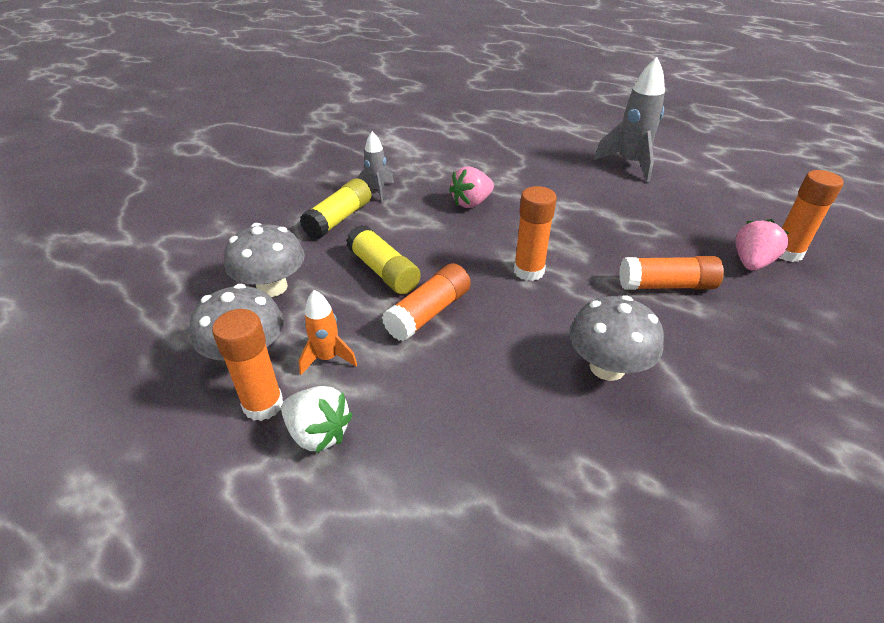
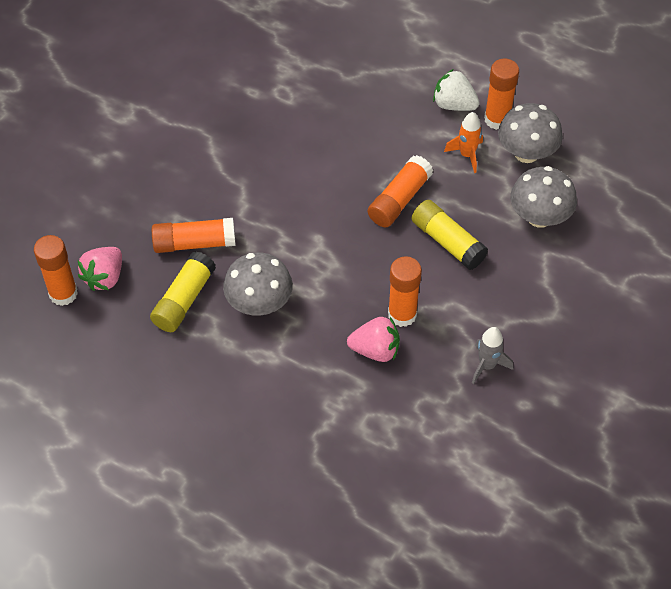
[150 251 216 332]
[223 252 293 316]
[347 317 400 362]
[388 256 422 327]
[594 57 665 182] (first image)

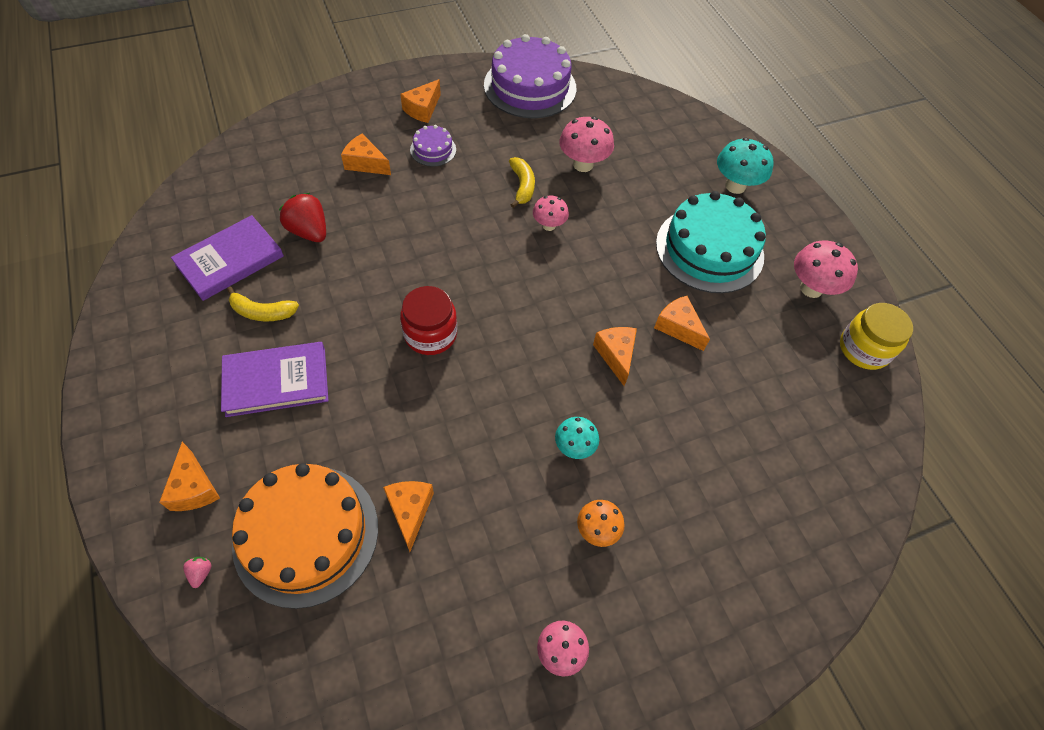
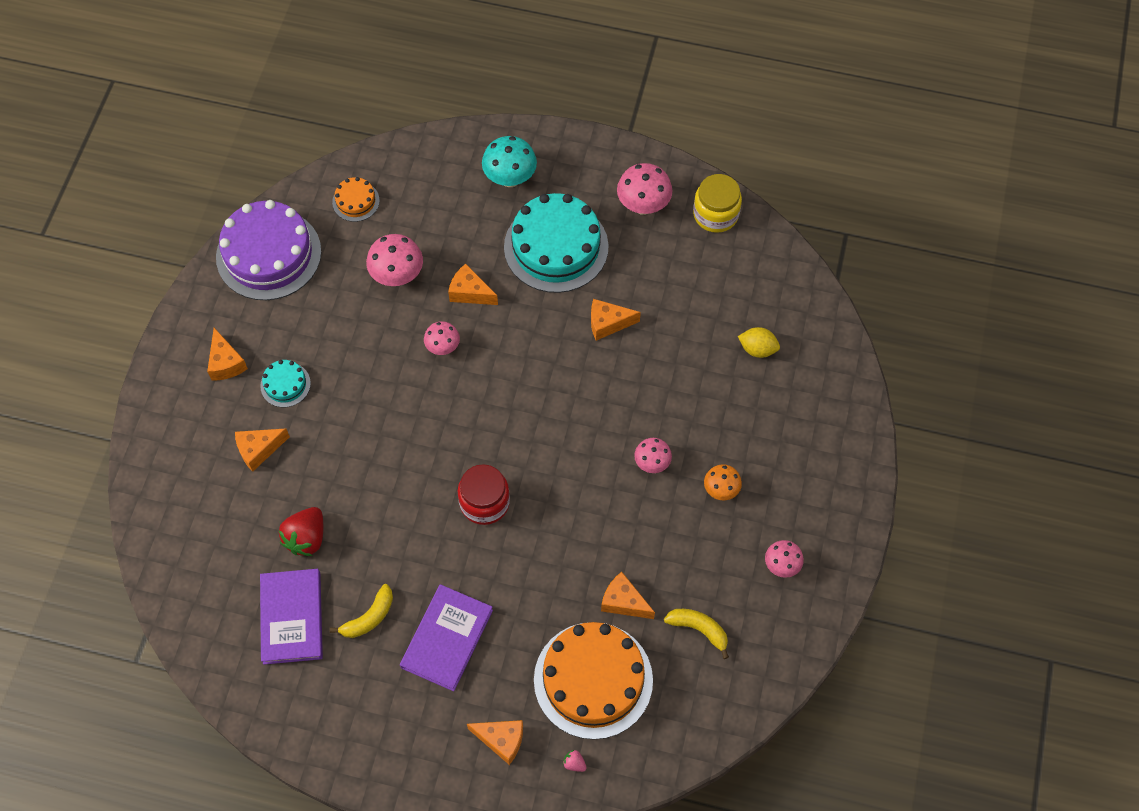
[260 360 311 407]
[279 507 323 556]
[332 177 380 222]
[448 264 498 305]
[634 438 672 473]
[664 609 729 659]
[738 327 780 358]

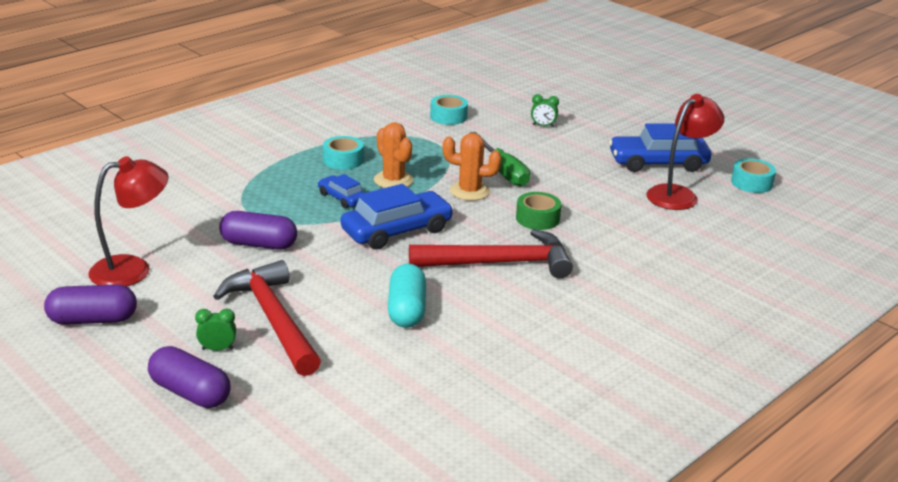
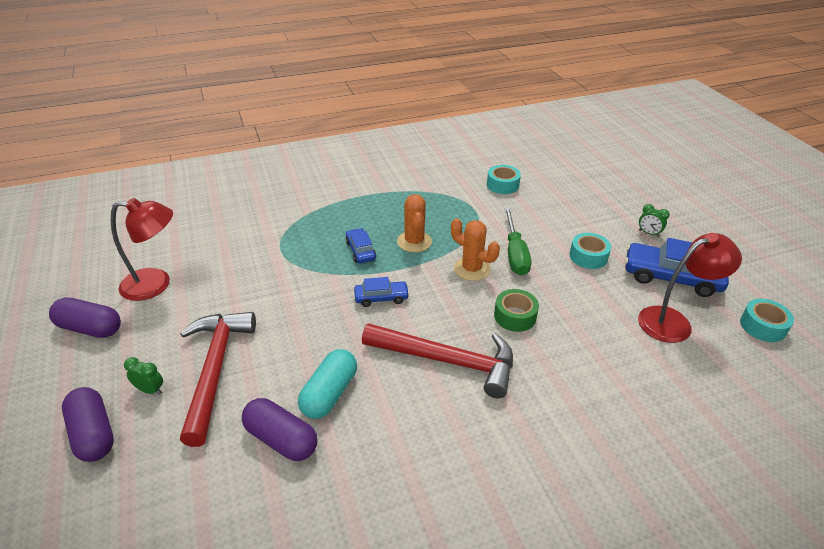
[242 398 318 461]
[354 277 410 307]
[570 233 611 269]
[639 204 670 237]

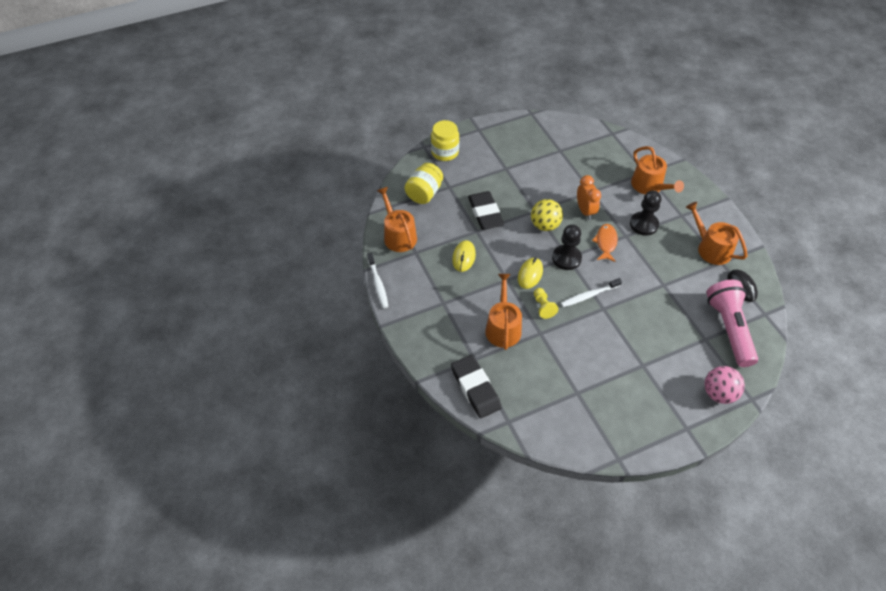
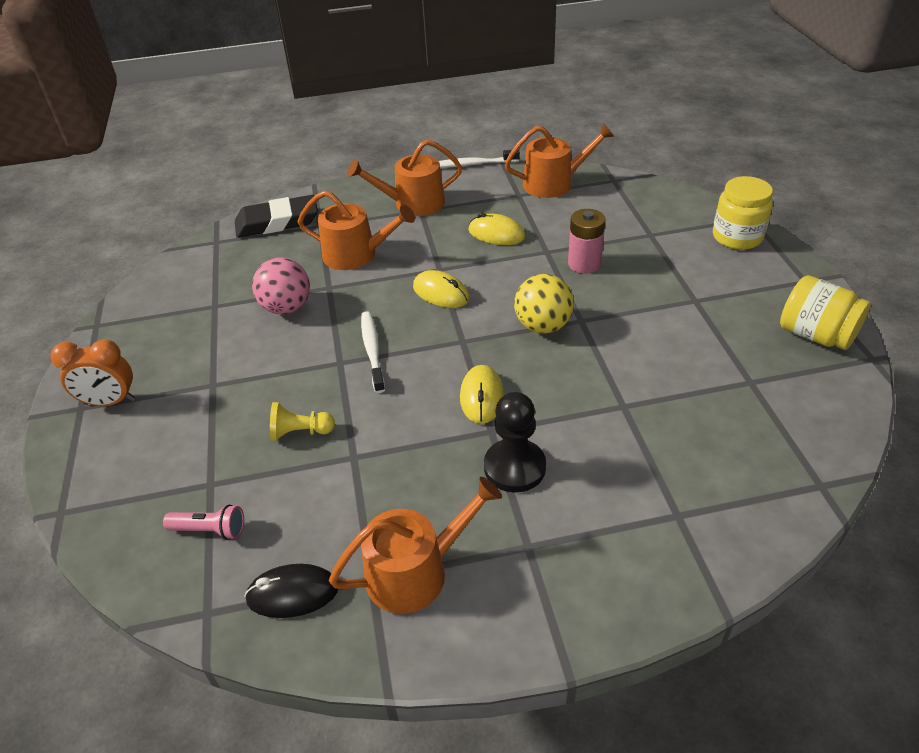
[51 339 135 406]
[163 505 244 540]
[252 257 310 314]
[270 402 335 441]
[348 139 462 216]
[460 365 504 424]
[568 209 606 274]
[780 275 871 350]
[552 225 582 270] (first image)

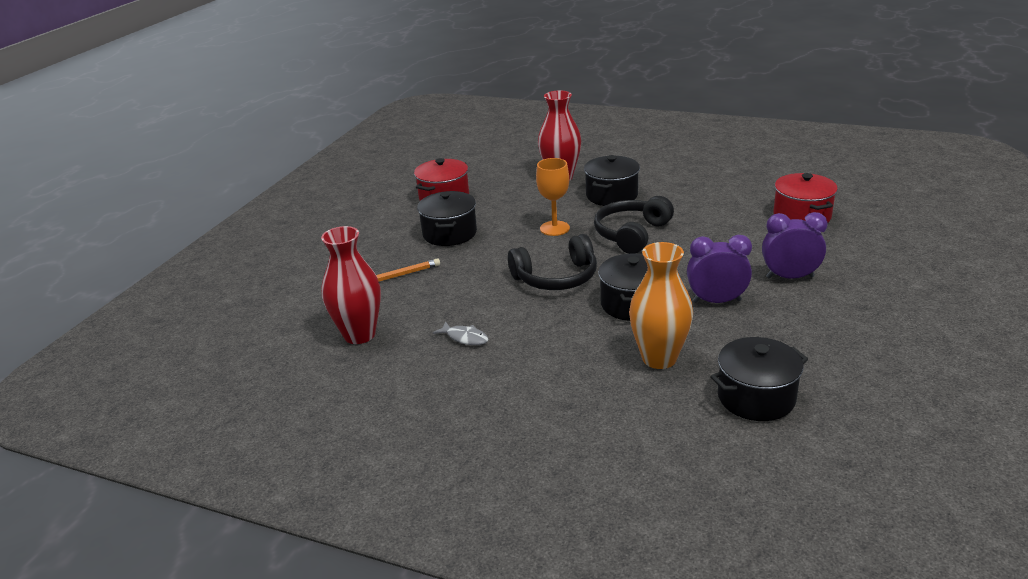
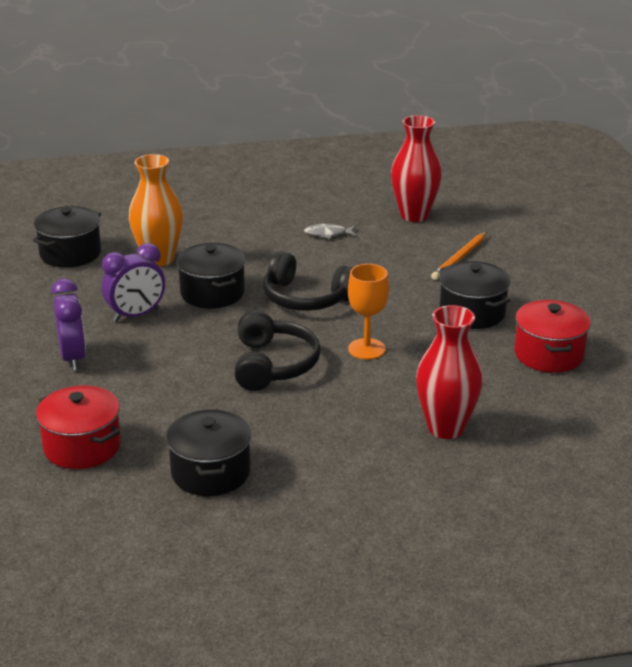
[51 279 86 371]
[166 409 251 496]
[263 251 353 311]

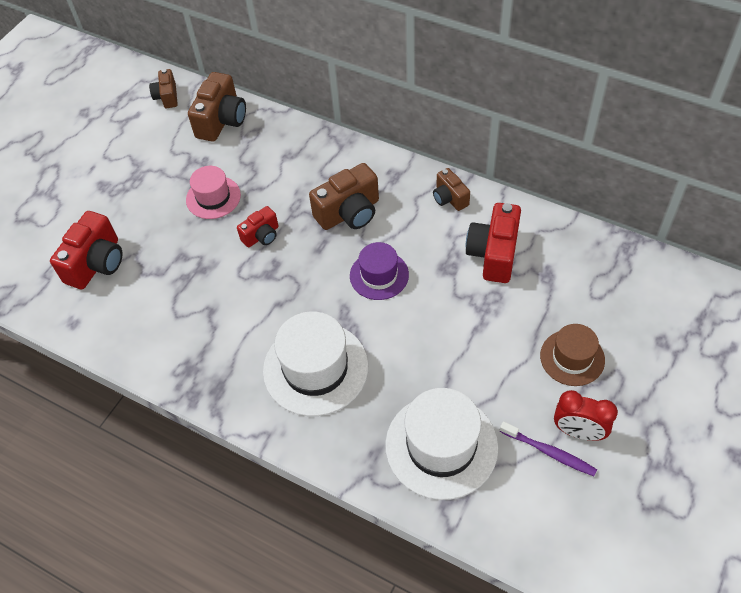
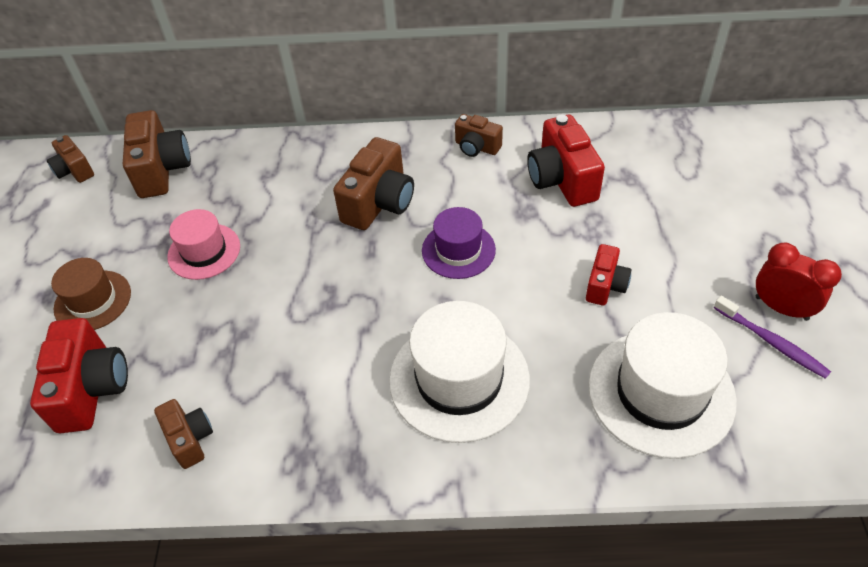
[51 258 131 330]
[154 399 213 469]
[586 244 632 306]
[714 296 831 379]
[756 242 842 321]

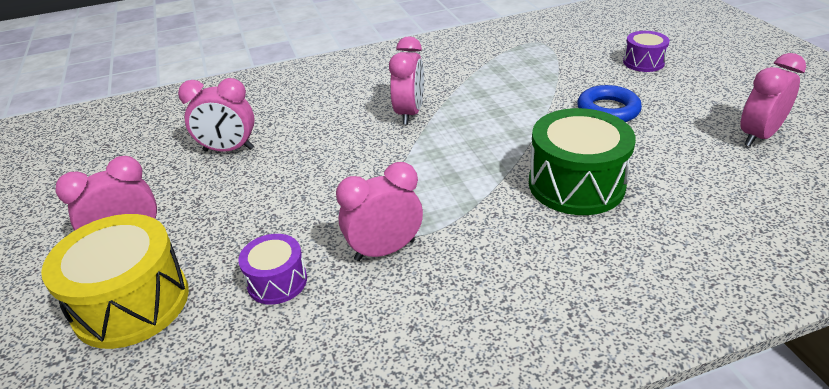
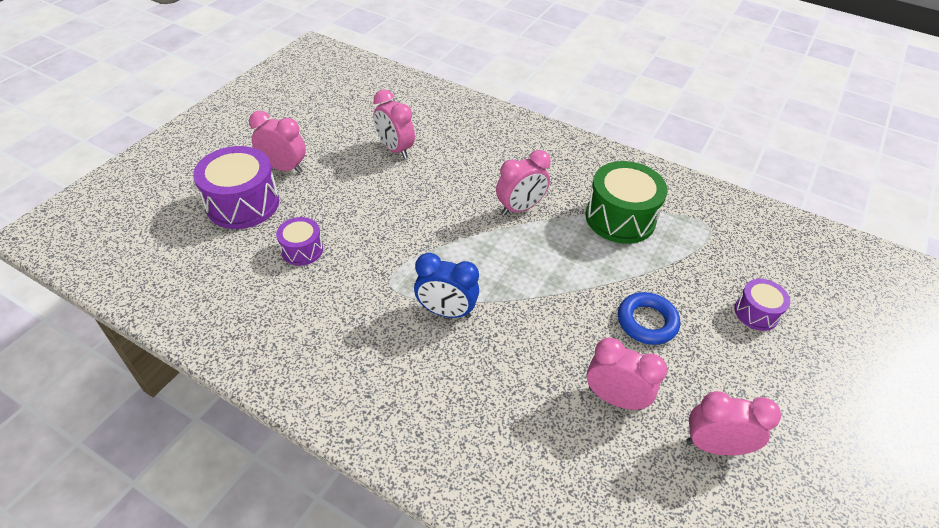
[193 146 279 229]
[414 253 479 318]
[585 161 668 244]
[587 337 667 411]

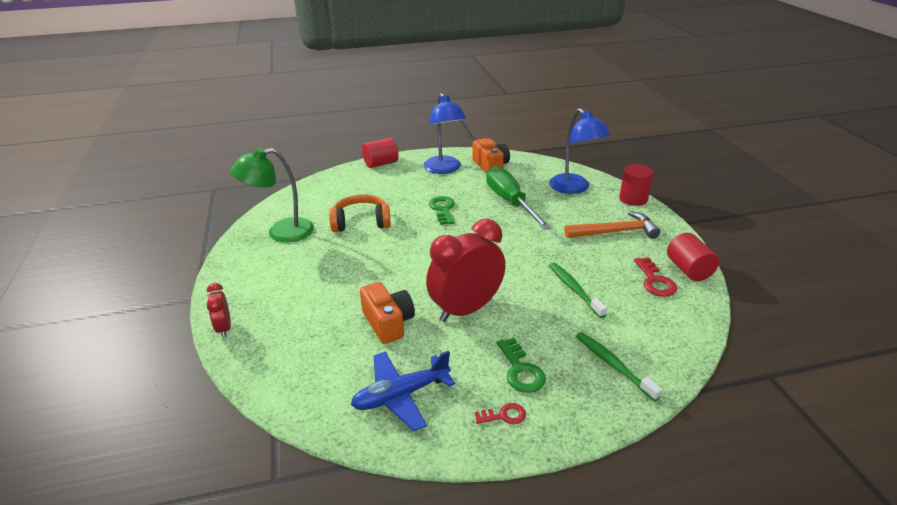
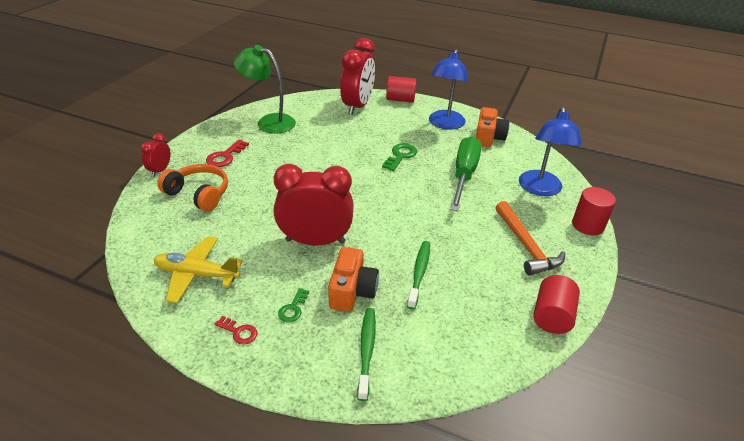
[154 236 243 303]
[157 164 228 211]
[206 140 249 167]
[278 288 309 323]
[328 247 379 312]
[340 38 375 115]
[495 201 565 276]

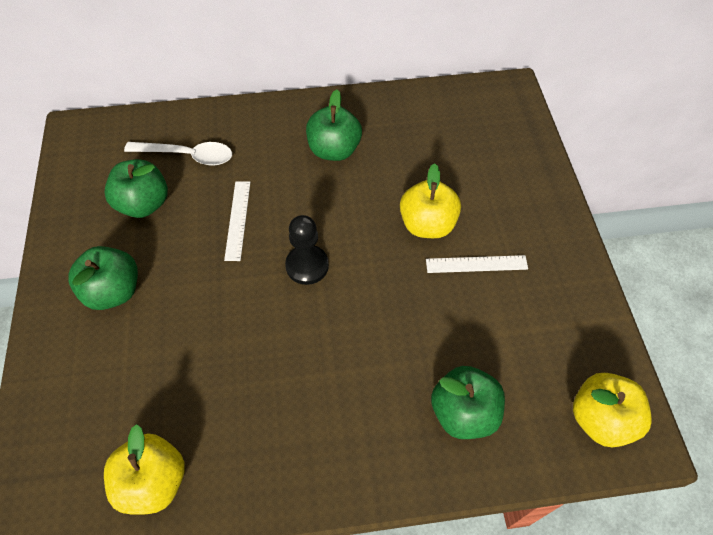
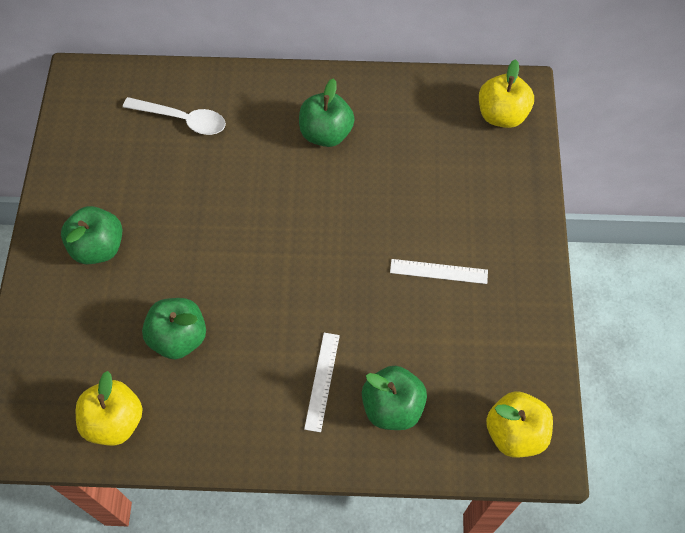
[142 298 206 359]
[304 333 340 432]
[479 59 534 128]
[285 215 329 285] (first image)

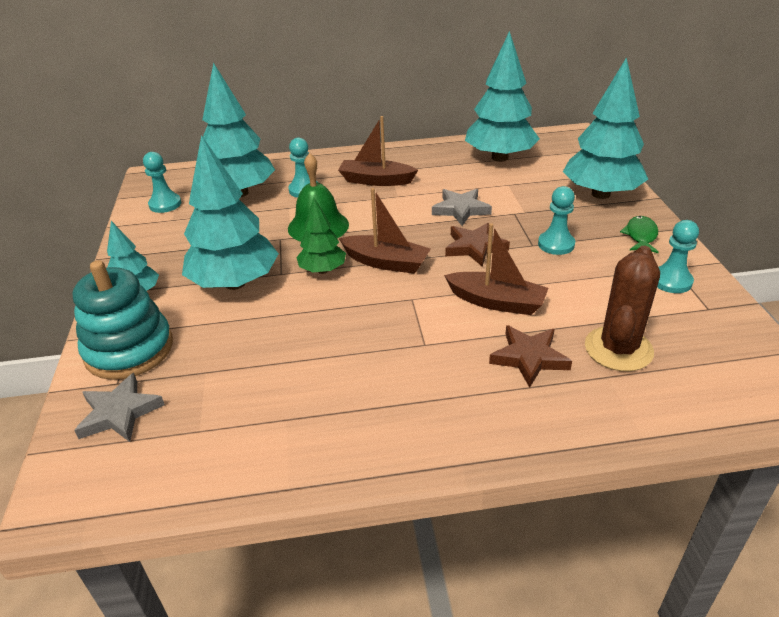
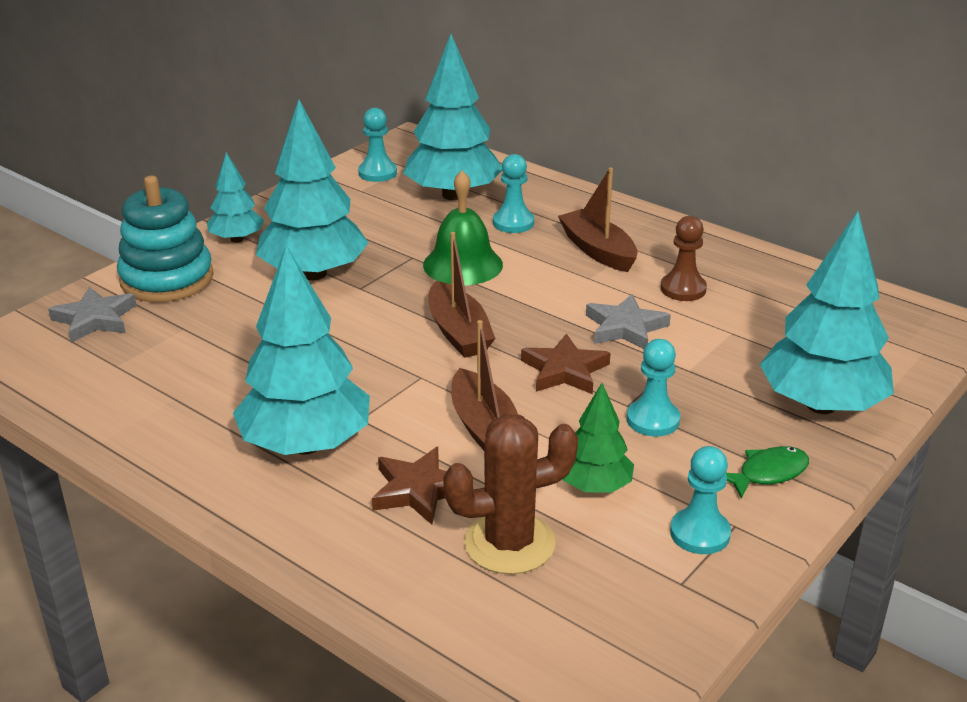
[233 245 370 455]
[563 383 634 493]
[661 216 707 301]

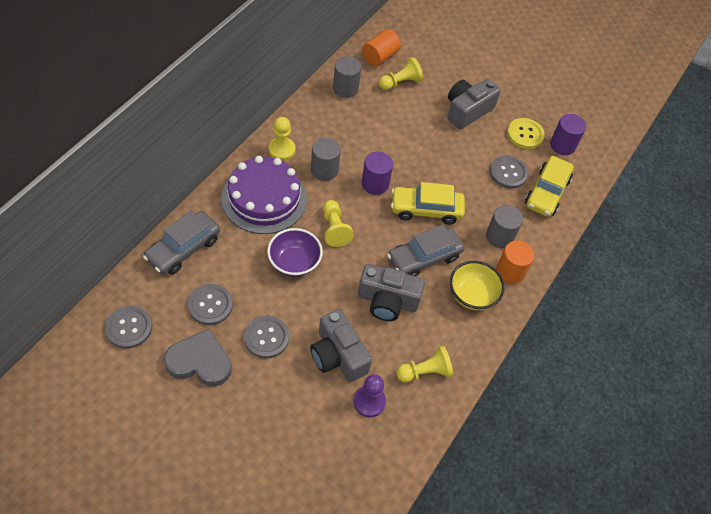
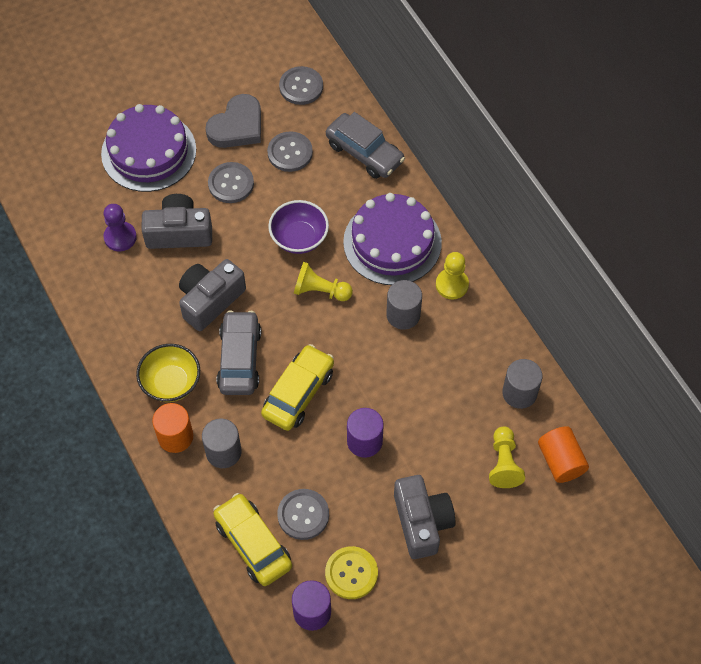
[101 104 196 192]
[326 112 405 179]
[347 408 384 458]
[396 346 453 383] (first image)

